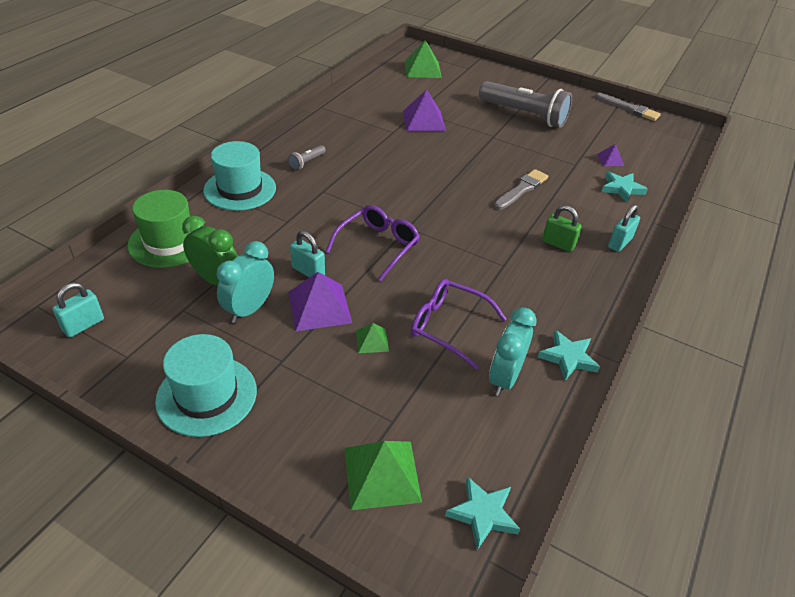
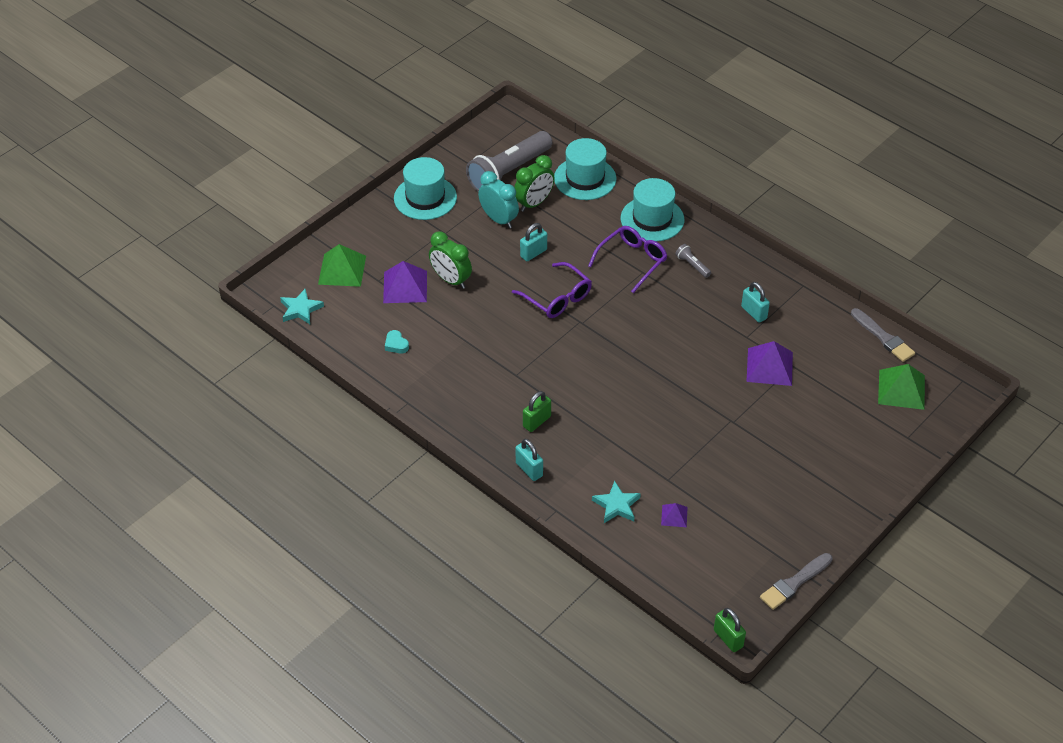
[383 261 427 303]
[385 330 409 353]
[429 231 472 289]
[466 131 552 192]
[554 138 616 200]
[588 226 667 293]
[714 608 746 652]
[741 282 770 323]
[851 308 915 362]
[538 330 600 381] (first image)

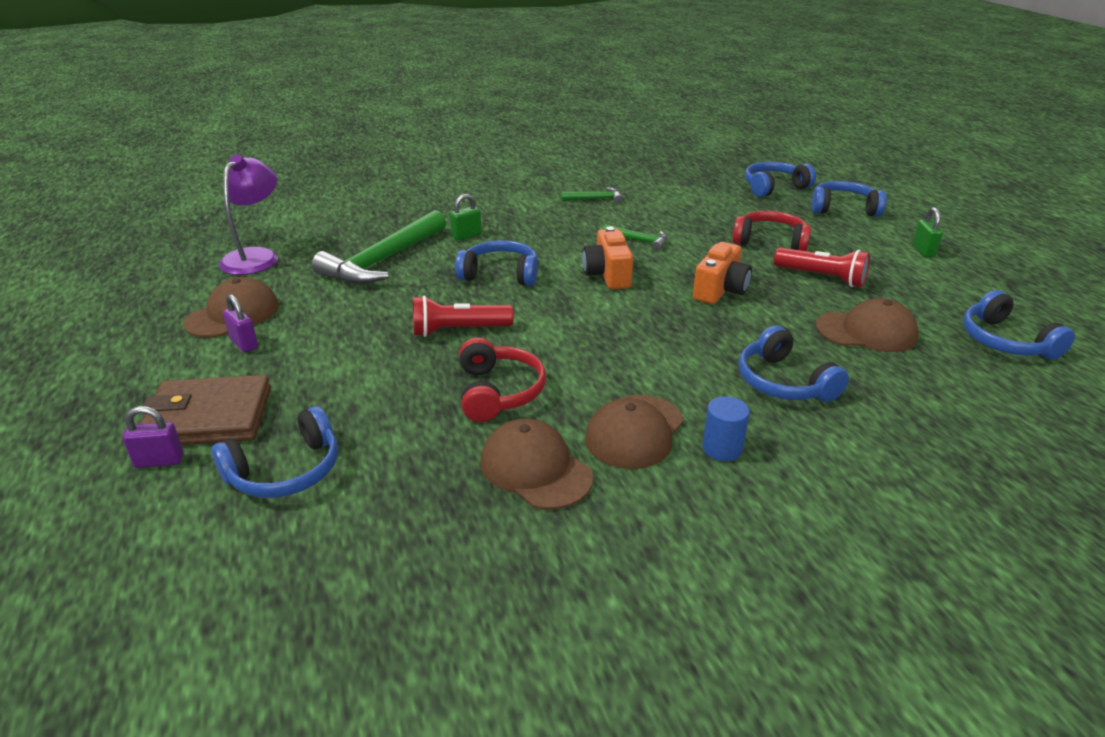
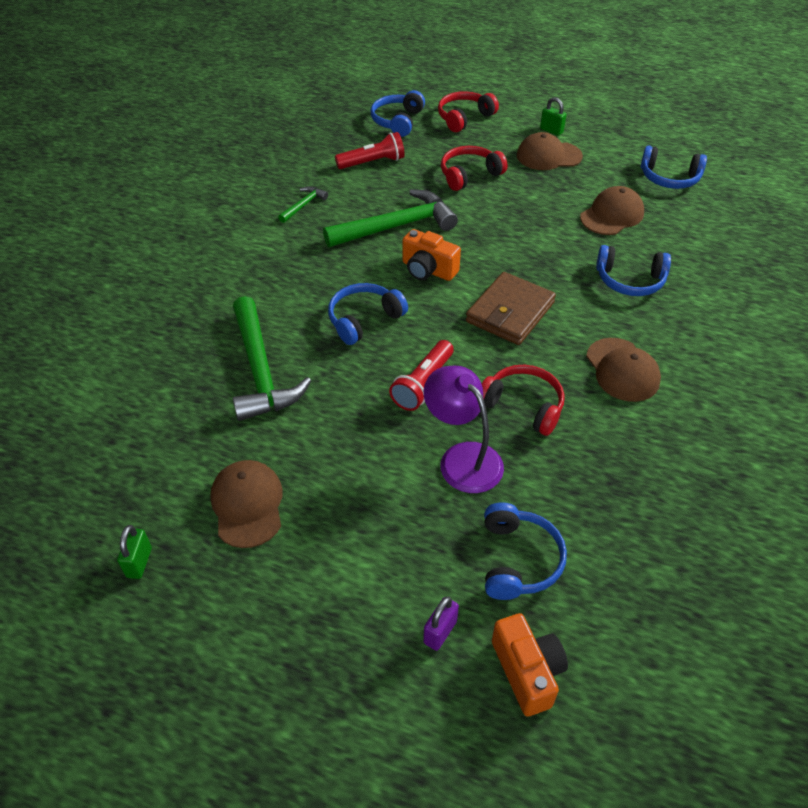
[117 525 152 579]
[323 189 458 247]
[335 132 405 169]
[424 366 504 493]
[438 91 499 132]
[466 272 556 345]
[492 613 568 717]
[517 132 583 170]
[223 294 258 352] (first image)
[702 396 750 461] (first image)

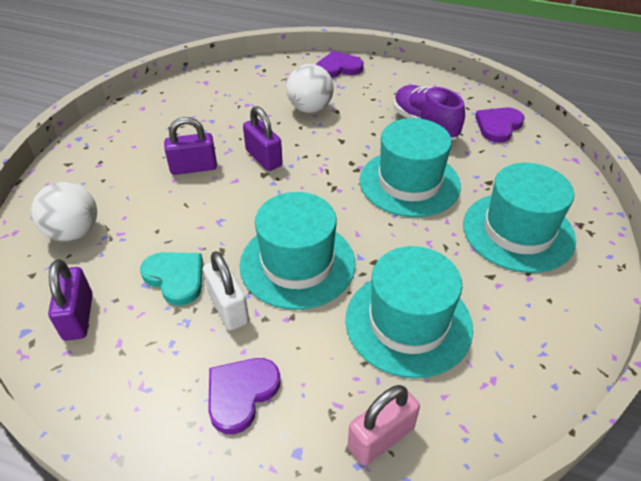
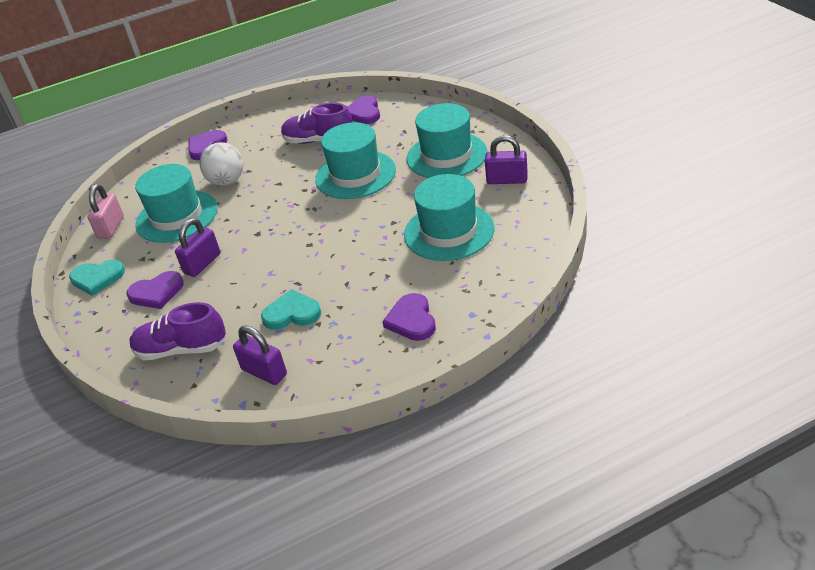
[69 260 125 296]
[88 184 124 239]
[126 271 184 309]
[130 302 226 360]
[135 164 218 243]
[485 135 528 184]
[203 251 249 331] (first image)

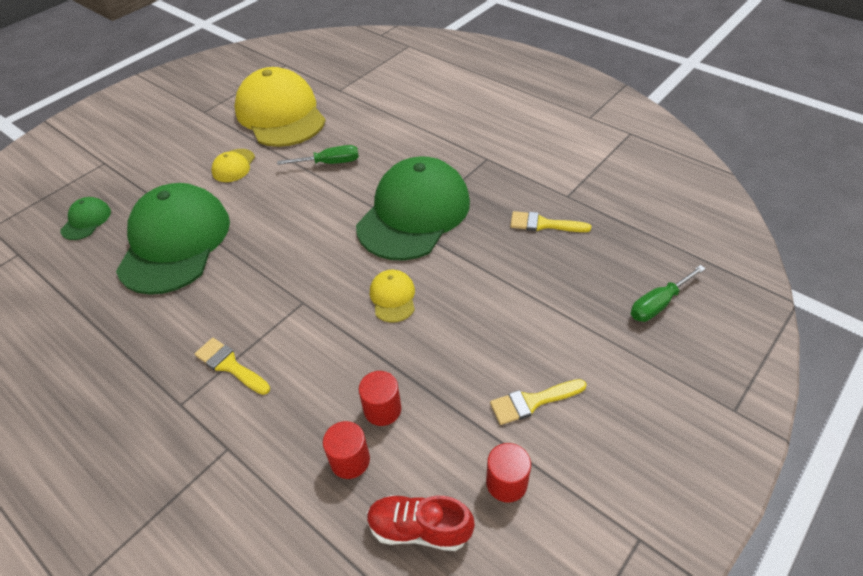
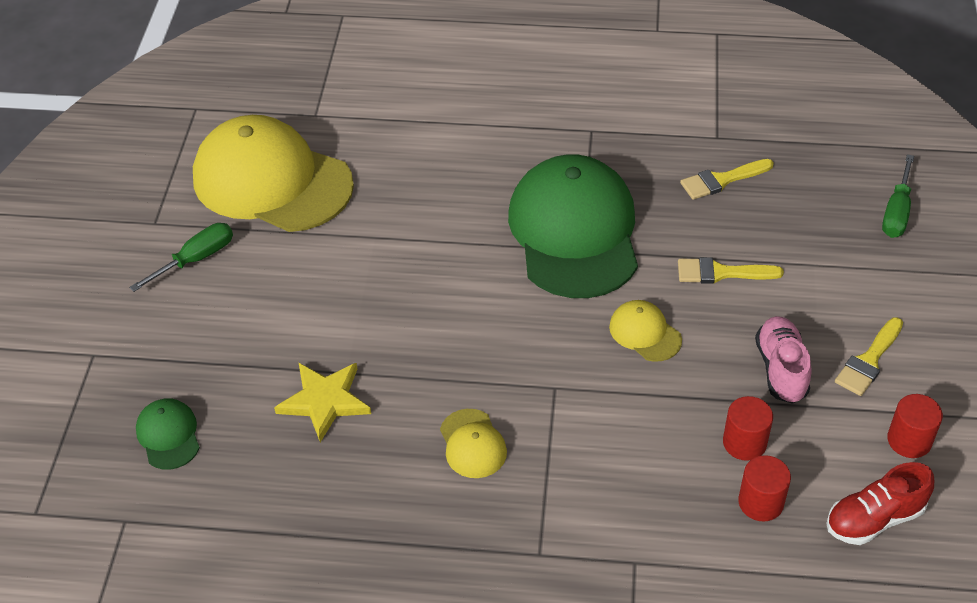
[129 223 233 292]
[274 363 371 442]
[440 409 507 478]
[678 257 784 284]
[755 316 812 404]

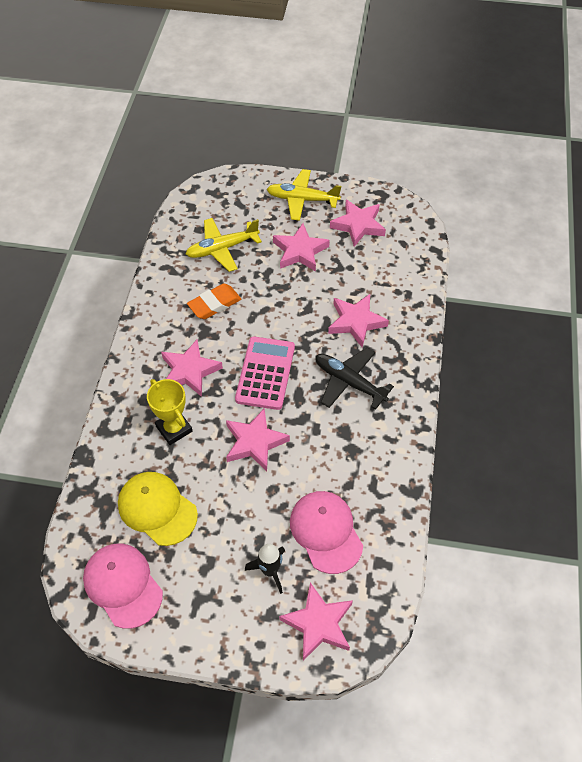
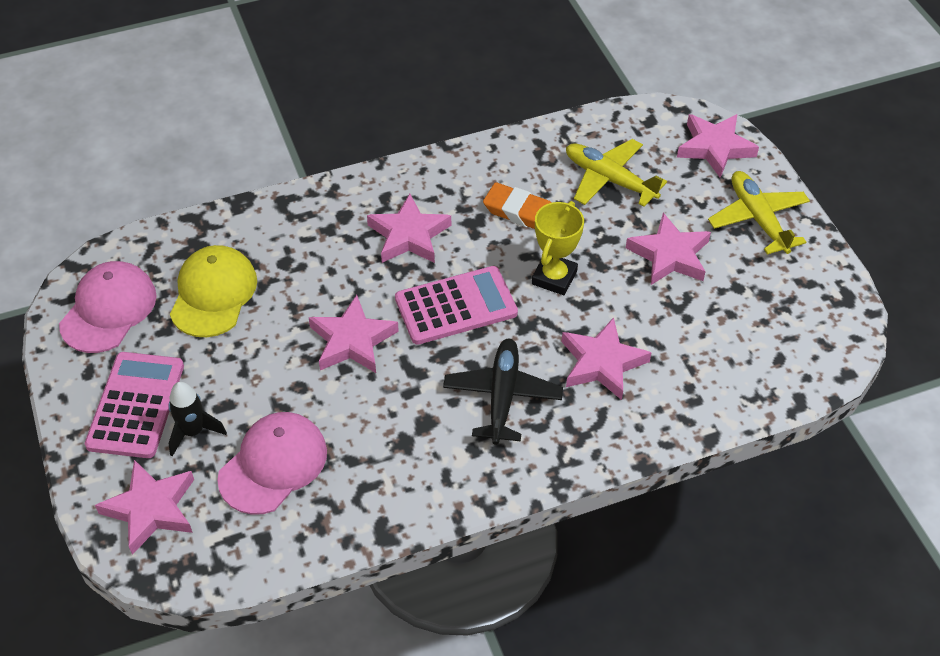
[85 352 184 458]
[532 201 584 295]
[677 114 759 178]

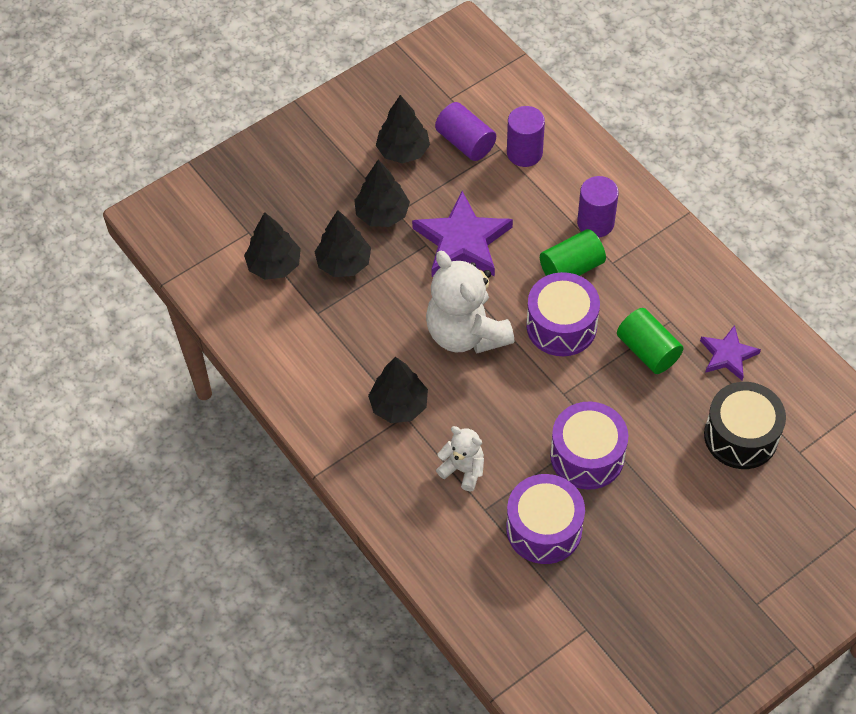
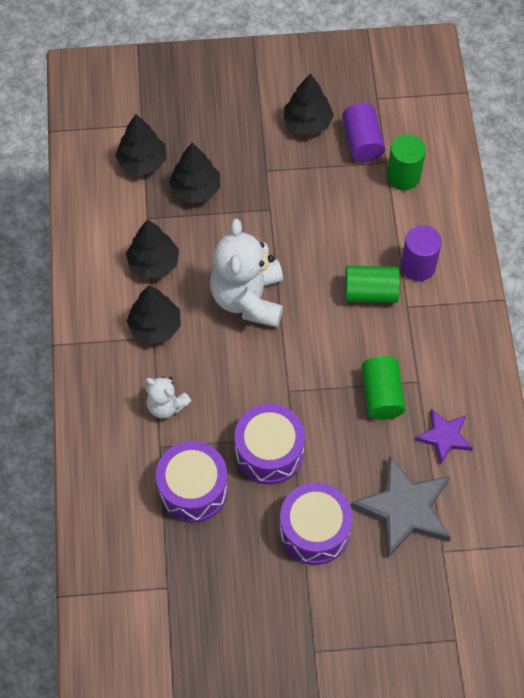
[126 219 179 279]
[146 376 191 419]
[280 482 353 565]
[351 455 451 558]
[387 134 426 190]
[412 191 513 277] (first image)

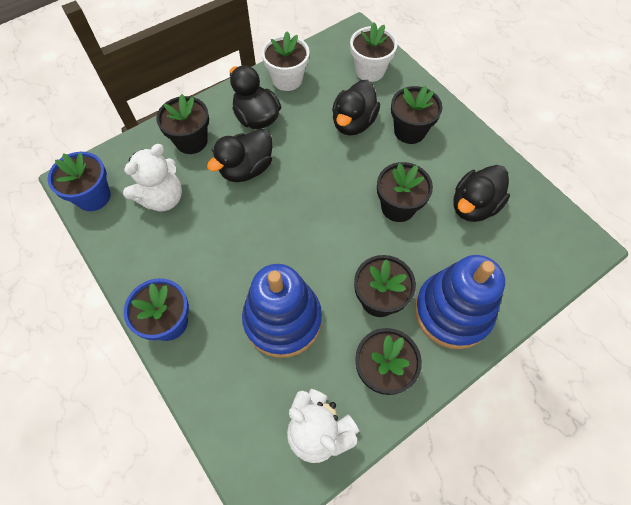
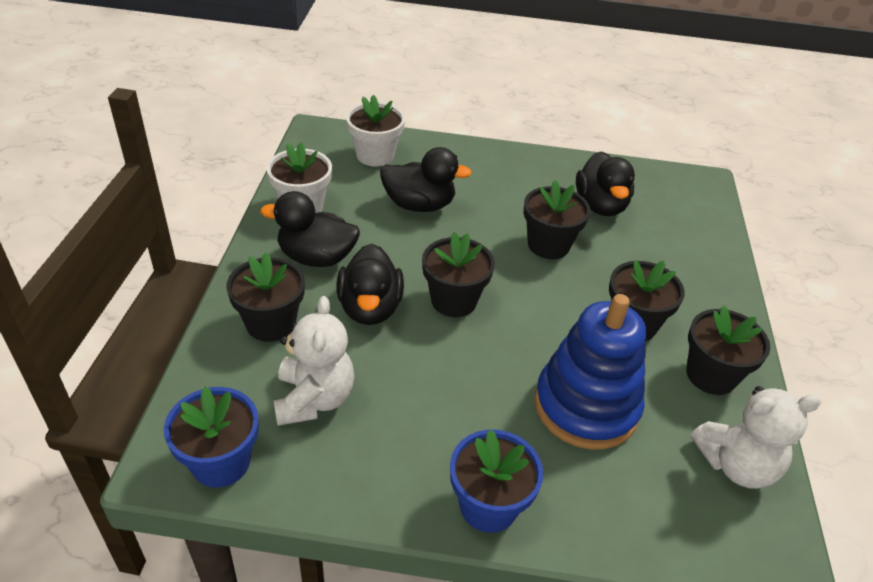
[380 147 472 212]
[422 232 495 317]
[415 255 505 349] (first image)

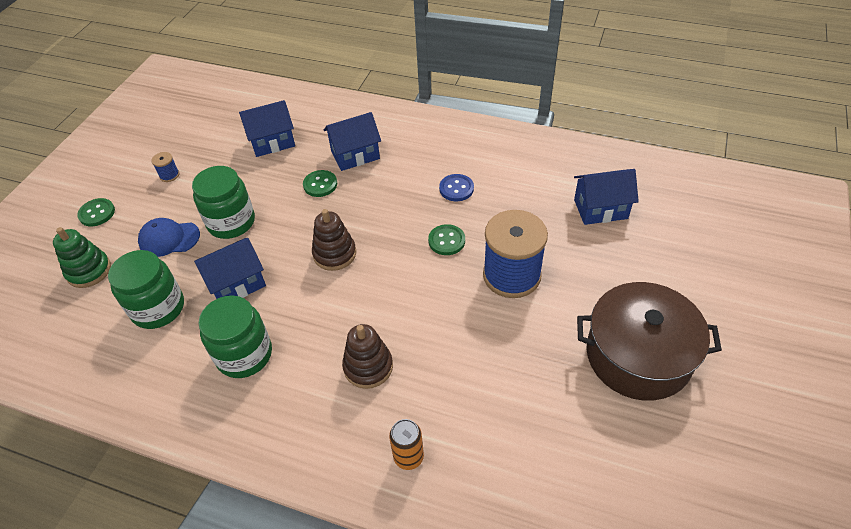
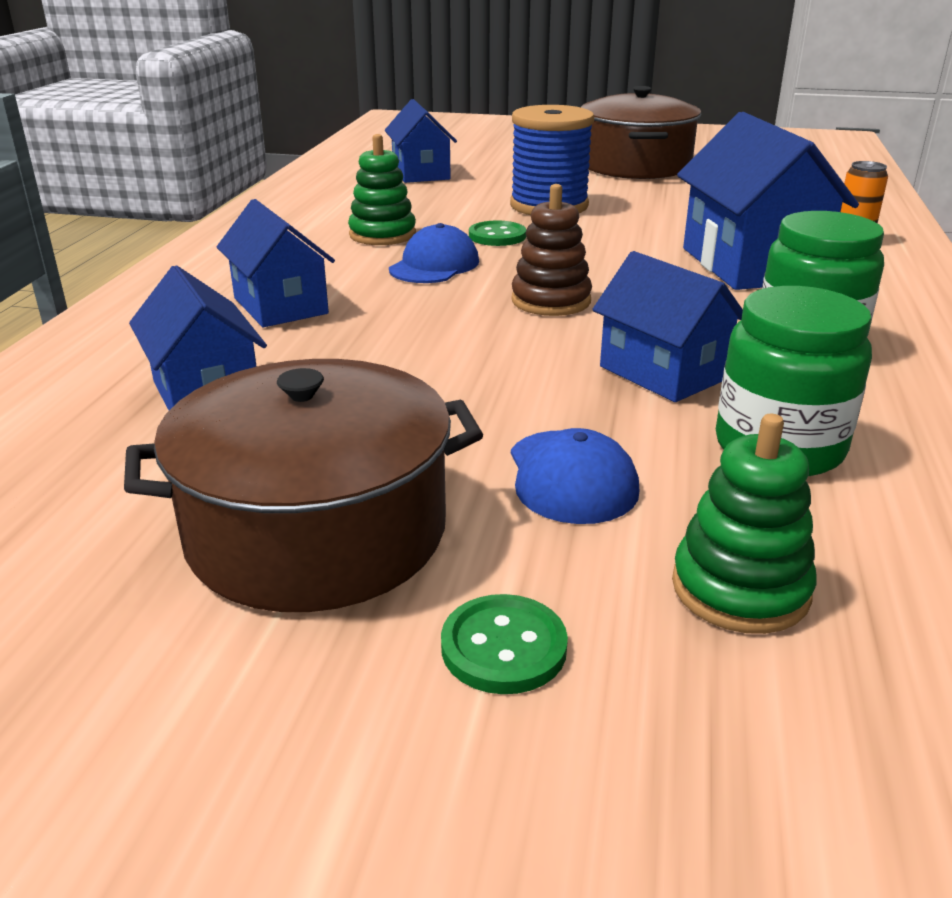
[124 359 483 612]
[348 134 416 245]
[389 223 479 283]
[677 112 859 290]
[192 166 255 239] (first image)
[303 170 337 197] (first image)

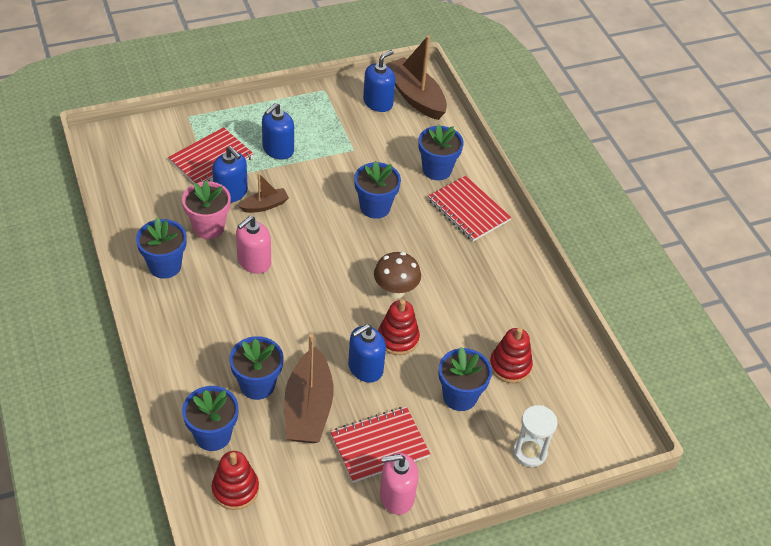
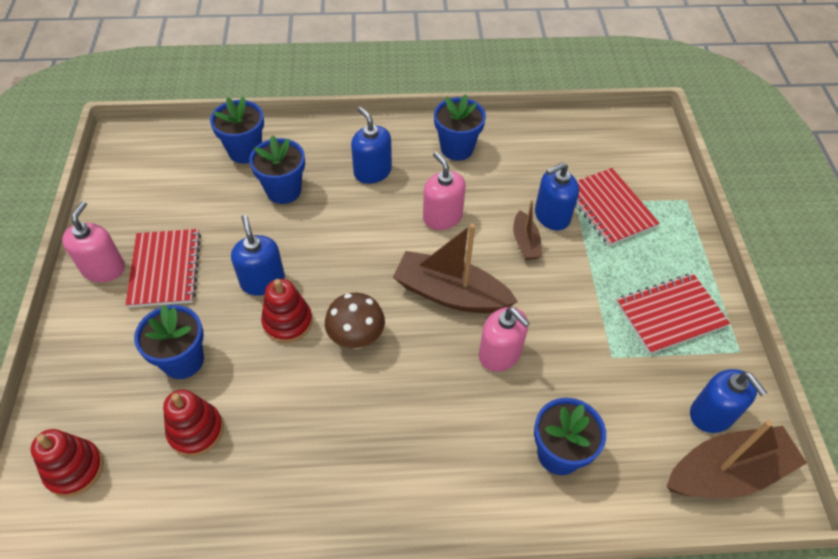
[31 429 104 497]
[351 107 392 184]
[393 224 518 313]
[479 307 530 372]
[616 273 730 354]
[182 180 231 239] (first image)
[513 405 558 467] (first image)

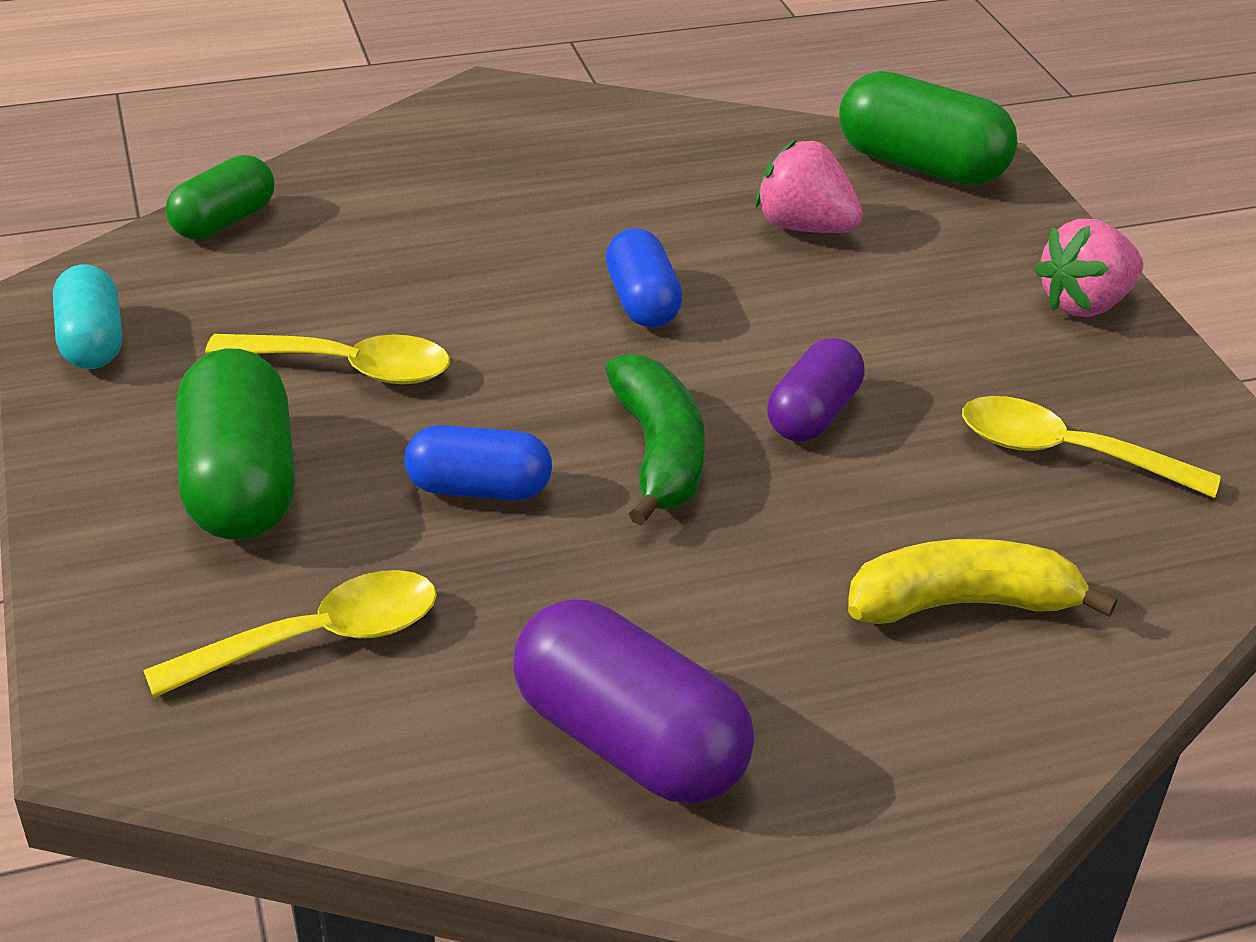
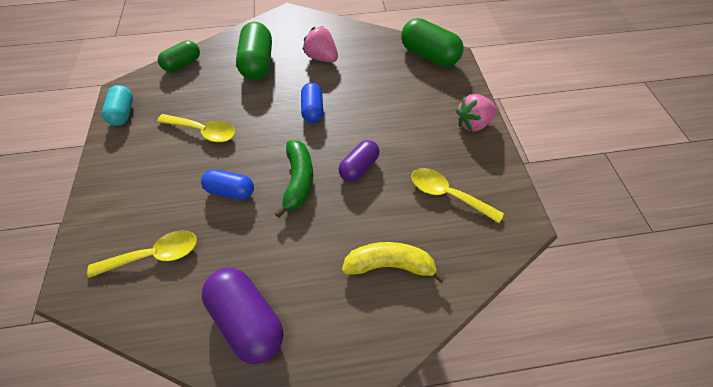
[236 22 272 80]
[303 26 338 62]

